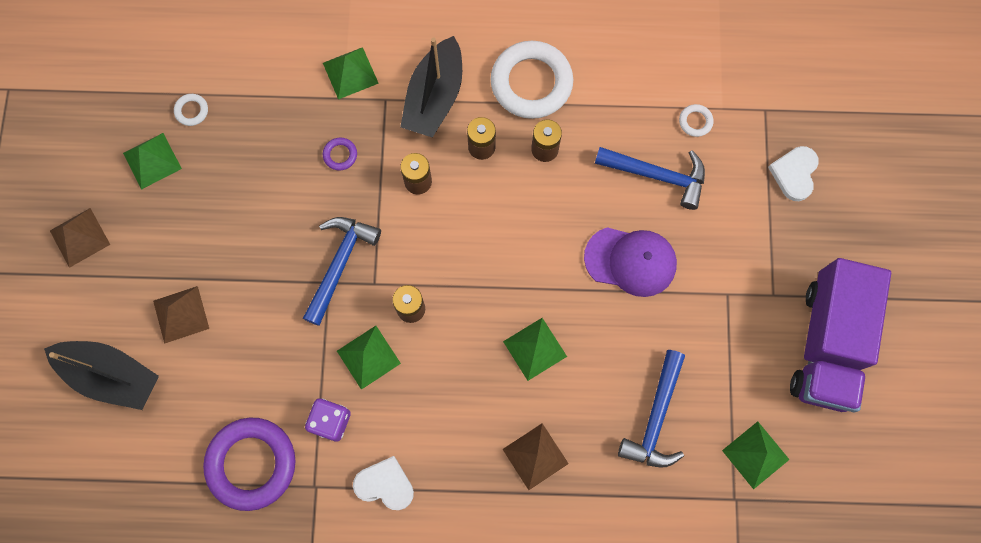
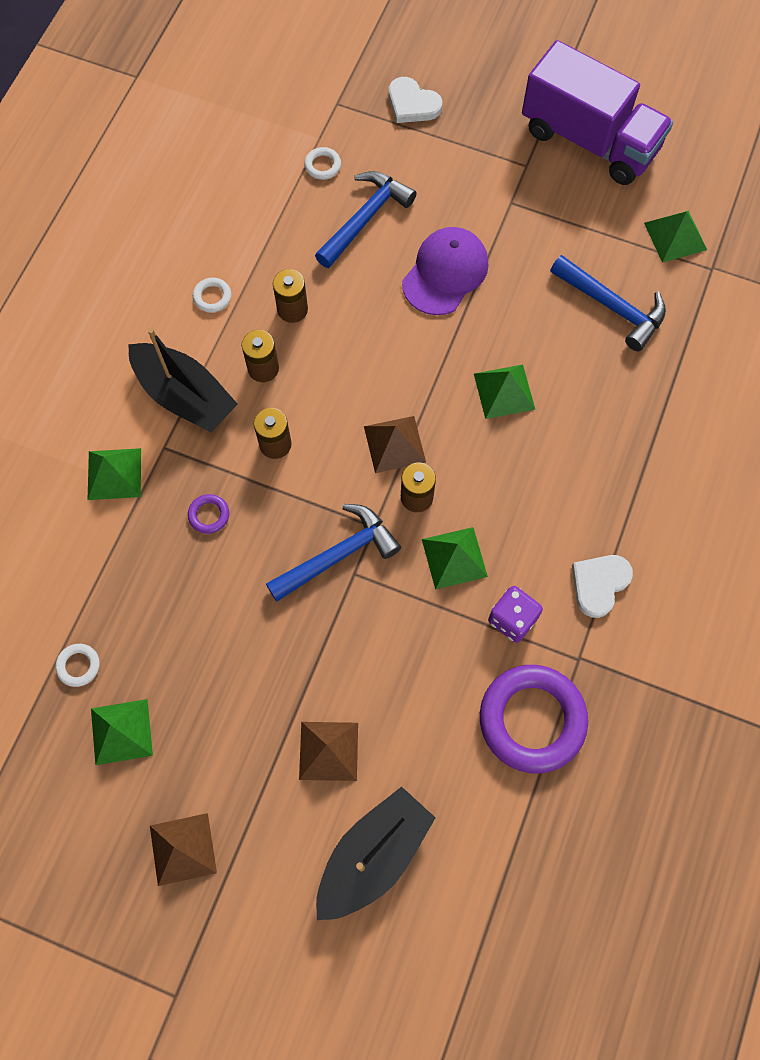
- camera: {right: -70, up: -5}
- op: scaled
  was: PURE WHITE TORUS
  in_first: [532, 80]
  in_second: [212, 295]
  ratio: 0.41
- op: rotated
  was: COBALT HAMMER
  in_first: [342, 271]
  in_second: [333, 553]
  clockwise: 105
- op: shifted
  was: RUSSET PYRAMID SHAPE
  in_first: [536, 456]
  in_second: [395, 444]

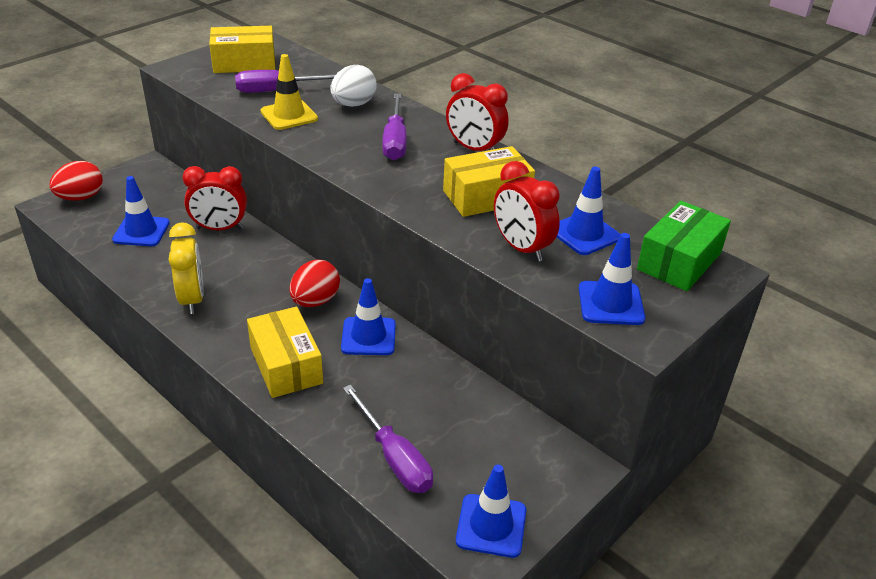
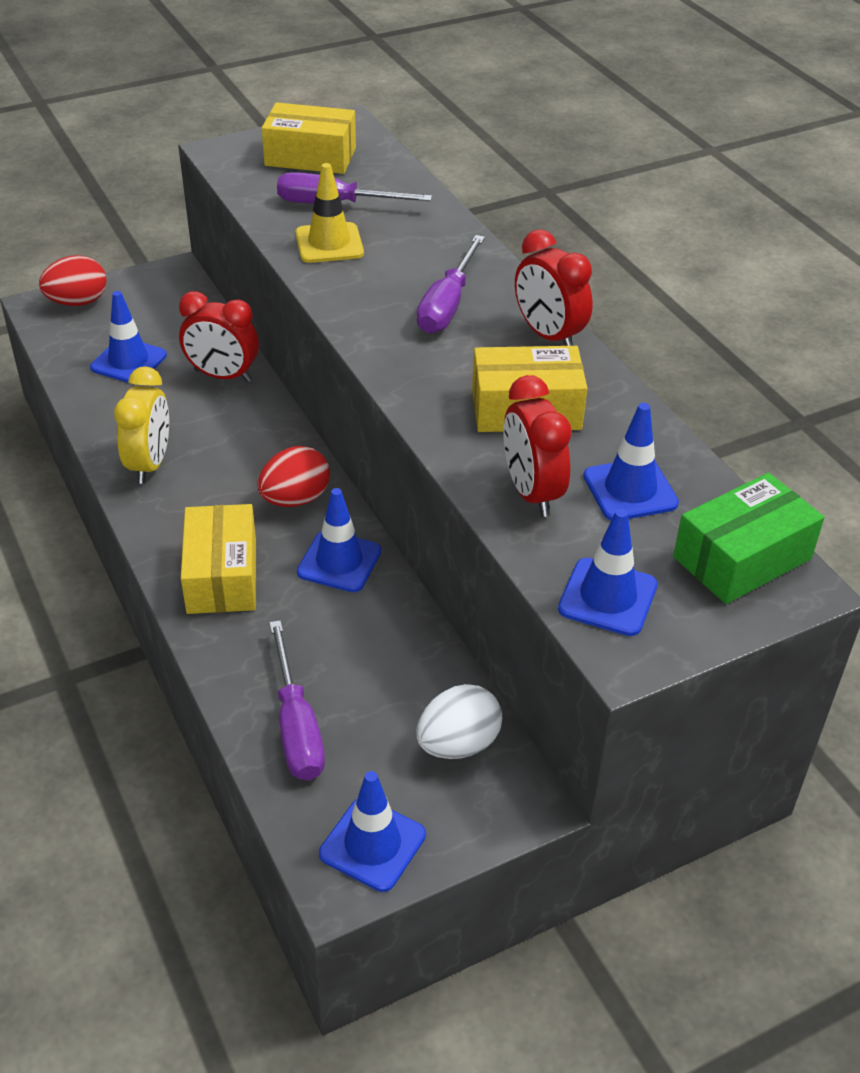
- camera: {right: 20, up: 5}
- op: shifted
  was: PURE WHITE TOY EGG
  in_first: [353, 86]
  in_second: [459, 721]

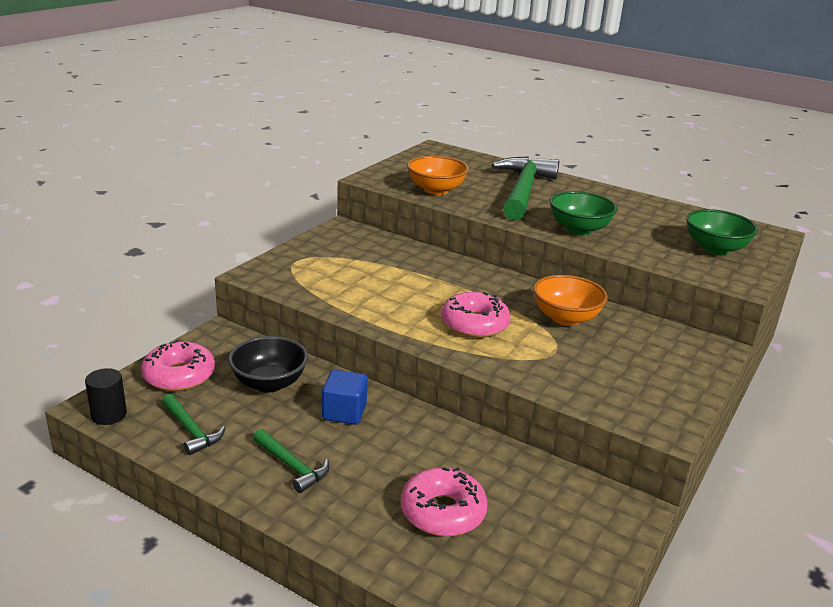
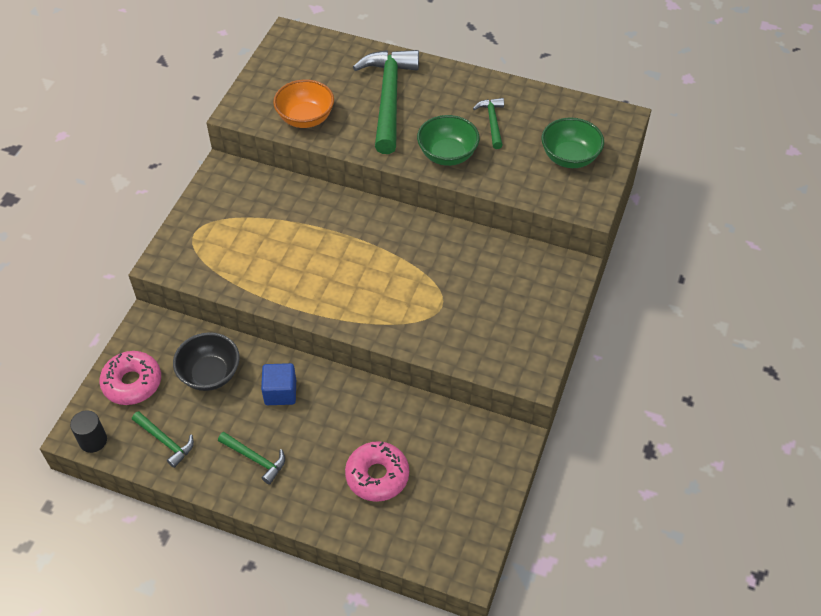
- camera: {right: -10, up: 25}
- op: gone
  was: ORANGE-COLOURED DEEP DISH
  in_first: [570, 300]
- op: gone
  was: PINK DONUT
  in_first: [476, 315]
- op: new
  now: EMERALD HAMMER
  in_second: [488, 123]

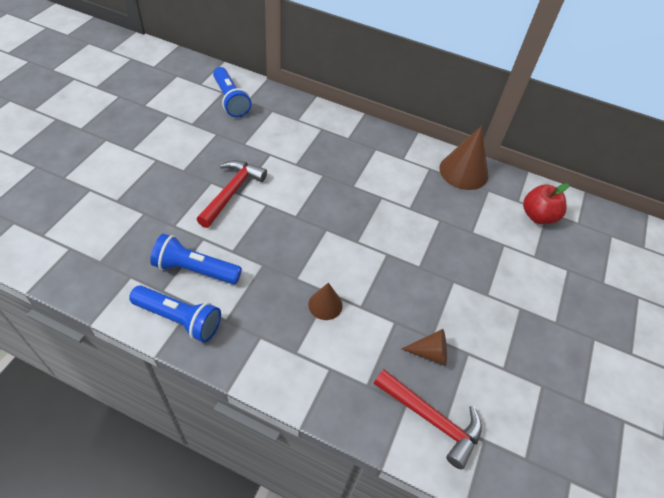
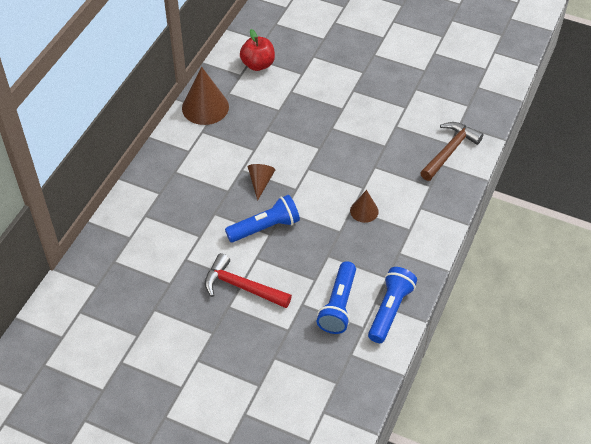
- camera: {right: -85, up: 0}
- op: shifted
  was: COBALT FLASHLIGHT
  in_first: [232, 92]
  in_second: [262, 218]
- op: shifted
  was: RUSSET CONE
  in_first: [424, 347]
  in_second: [261, 182]
- op: repainted
  was: RED HAMMER
  now: RUSSET HAMMER
  in_first: [428, 419]
  in_second: [452, 151]

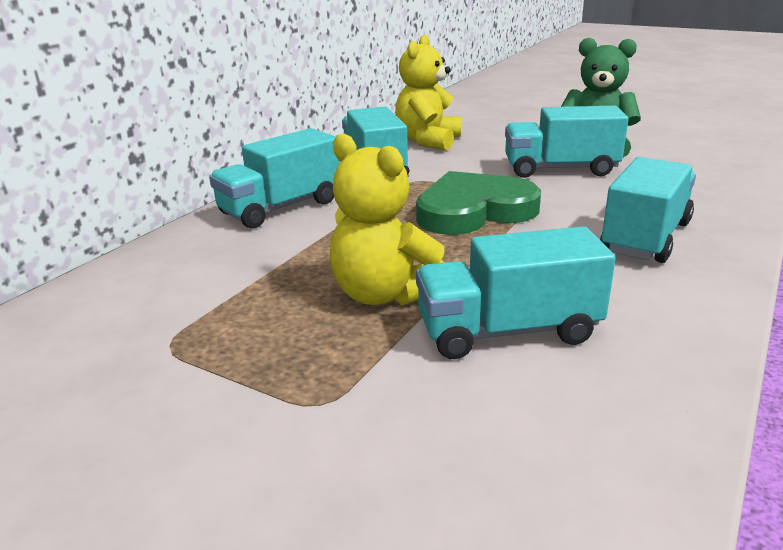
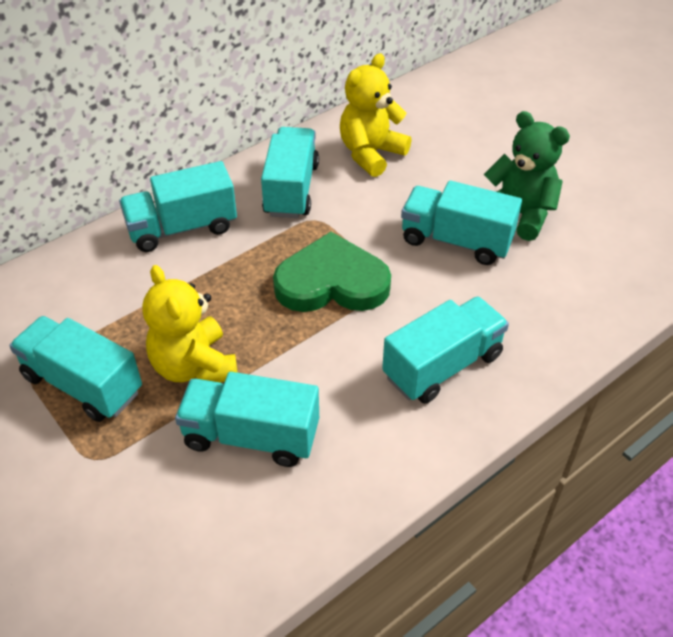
- camera: {right: 20, up: 20}
- op: new
  now: AQUA TOY TRUCK
  in_second: [75, 369]

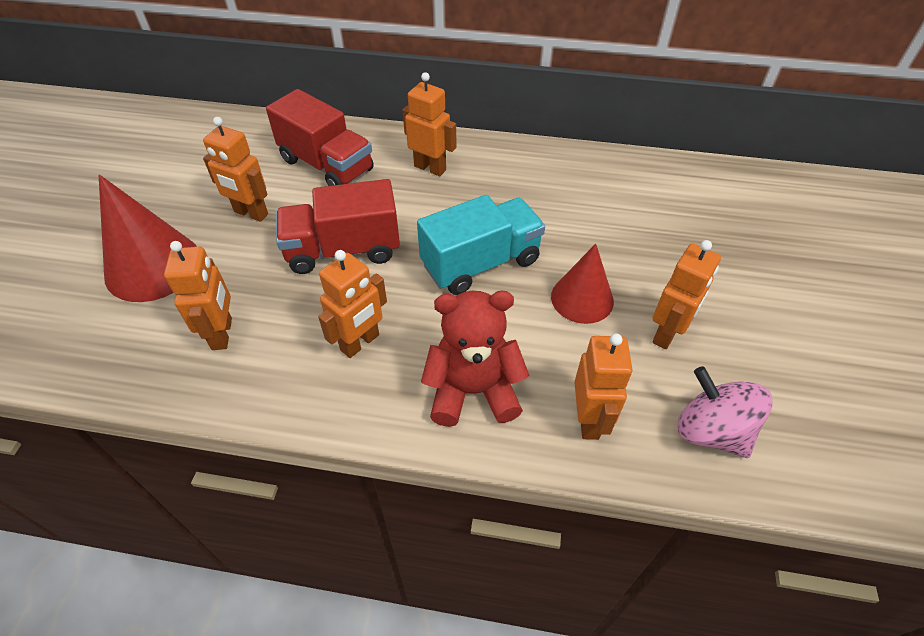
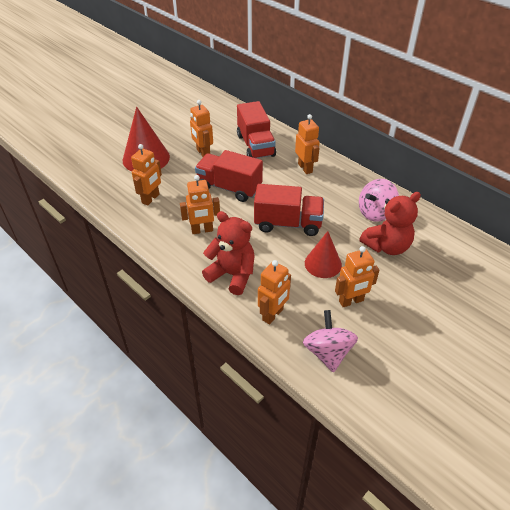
- camera: {right: 35, up: -5}
- op: repainted
  was: AQUA TOY TRUCK
  now: RED TOY TRUCK
  in_first: [481, 245]
  in_second: [289, 210]
- op: new
  now: PINK TOY TOP
  in_second: [379, 200]
- op: new
  now: RED STUFFED BEAR
  in_second: [390, 223]

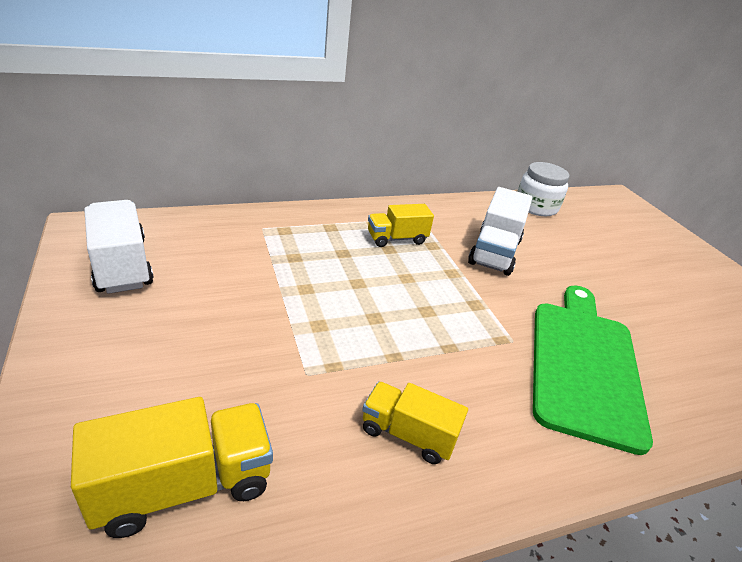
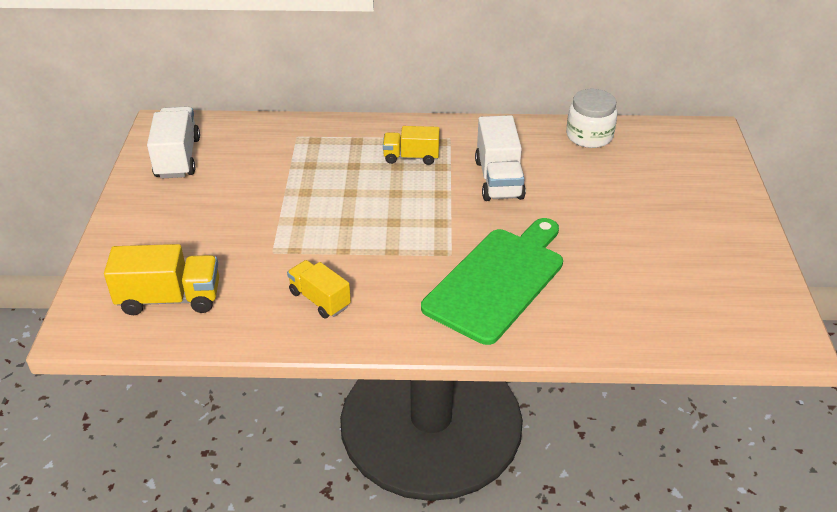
- camera: {right: 25, up: 5}
- op: rotated
  was: PURE WHITE TOY TRUCK
  in_first: [500, 231]
  in_second: [500, 158]
  clockwise: -45

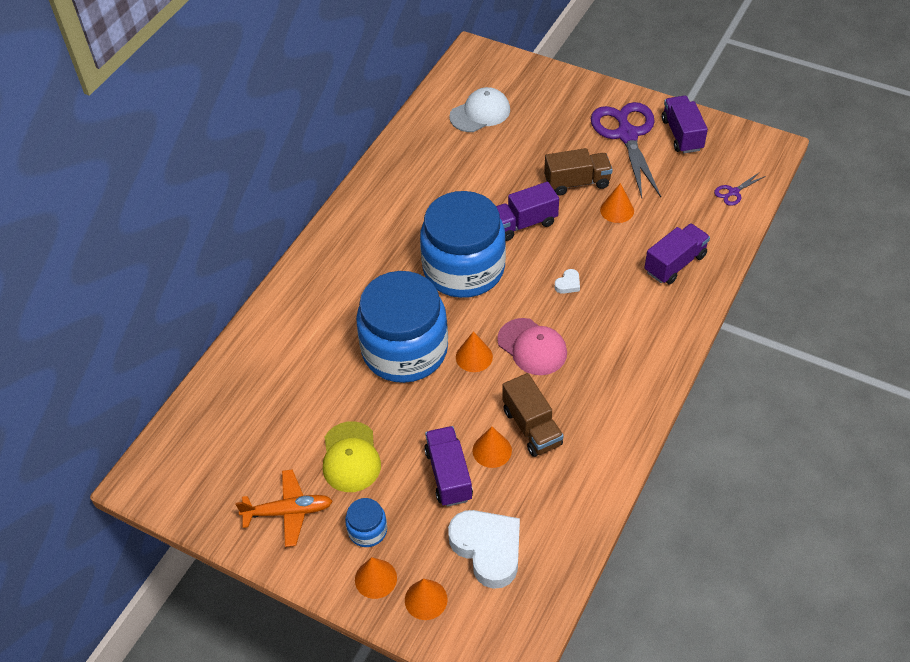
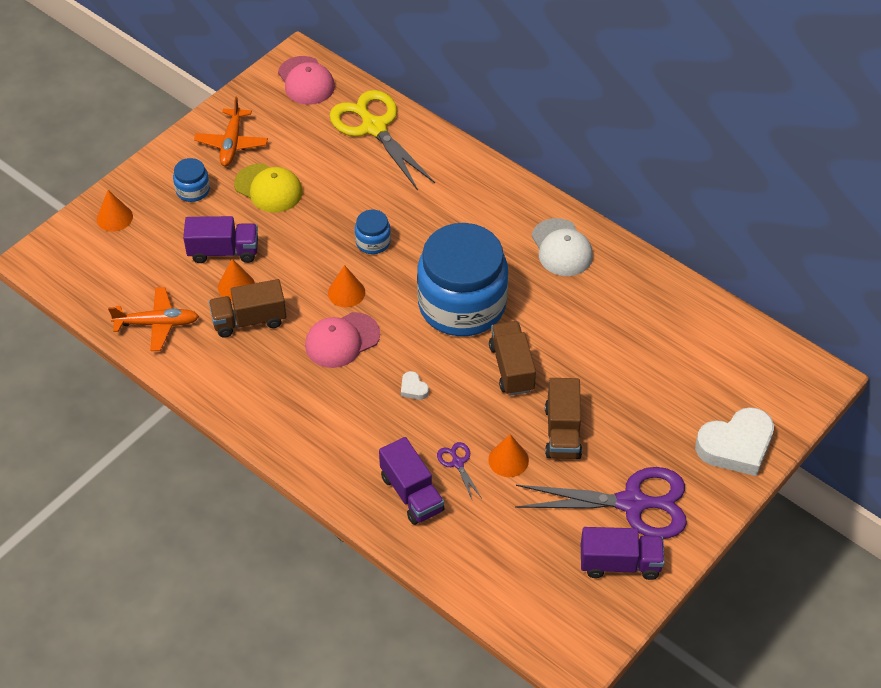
- camera: {right: 100, up: 0}
- op: shifted
  was: PURE WHITE CAP
  in_first: [479, 109]
  in_second: [562, 247]
- op: shifted
  was: ROYAL PURPLE SHEARS
  in_first: [740, 189]
  in_second: [459, 471]
- op: repainted
  was: ROYAL PURPLE TOY TRUCK
  now: RUSSET TOY TRUCK
  in_first: [527, 211]
  in_second: [512, 358]
- op: scaled
  was: COBALT PRESERVE JAR
  in_first: [402, 327]
  in_second: [373, 232]
  ratio: 0.41
- op: rotated
  was: GOLDEN CAP
  in_first: [352, 456]
  in_second: [268, 188]
  clockwise: -150
- op: shifted
  was: PURE WHITE HEART
  in_first: [484, 549]
  in_second: [734, 441]
- op: gone
  was: ORANGE-COLOURED CONE
  in_first: [376, 578]
- op: new
  now: PINK CAP
  in_second: [306, 80]
- op: new
  now: GOLDEN SHEARS
  in_second: [382, 140]
- op: new
  now: ORANGE-COLOURED TOY PLANE
  in_second: [153, 319]

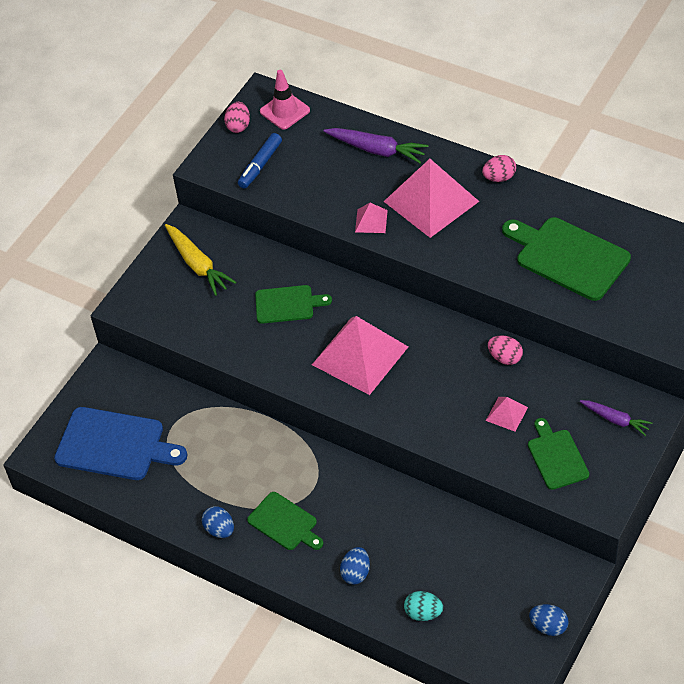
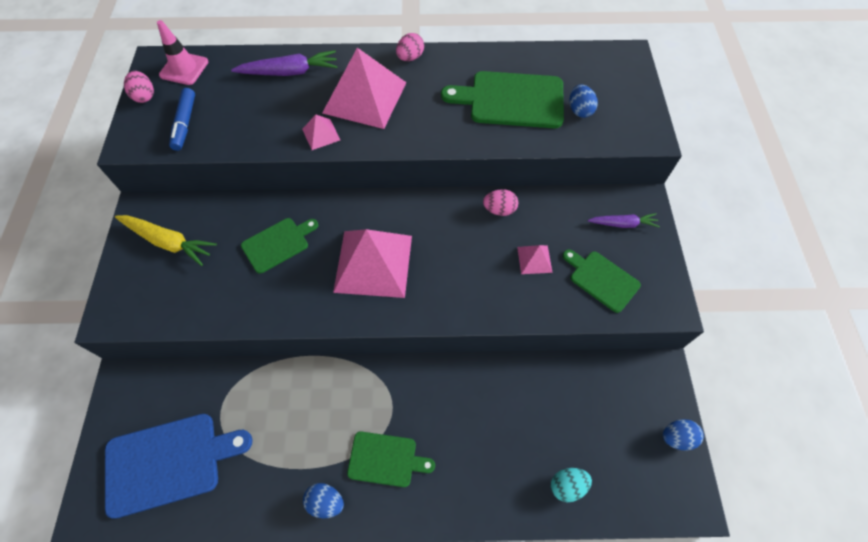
- camera: {right: -35, up: 10}
- op: shifted
  was: COBALT TOY EGG
  in_first: [355, 565]
  in_second: [584, 101]

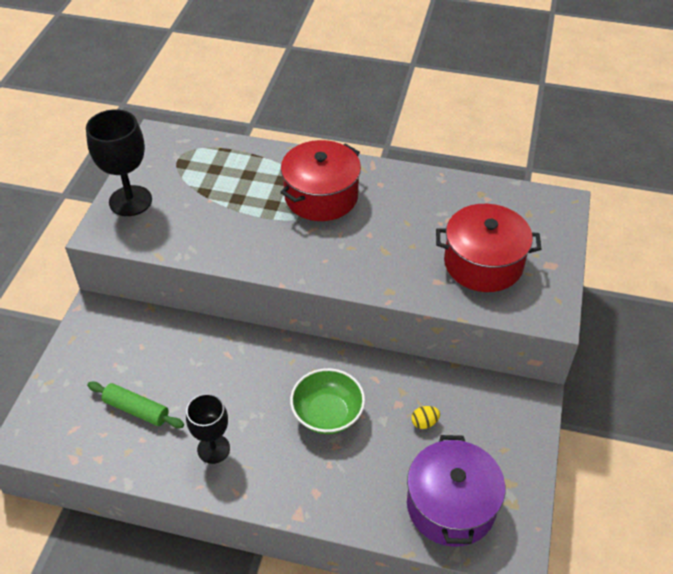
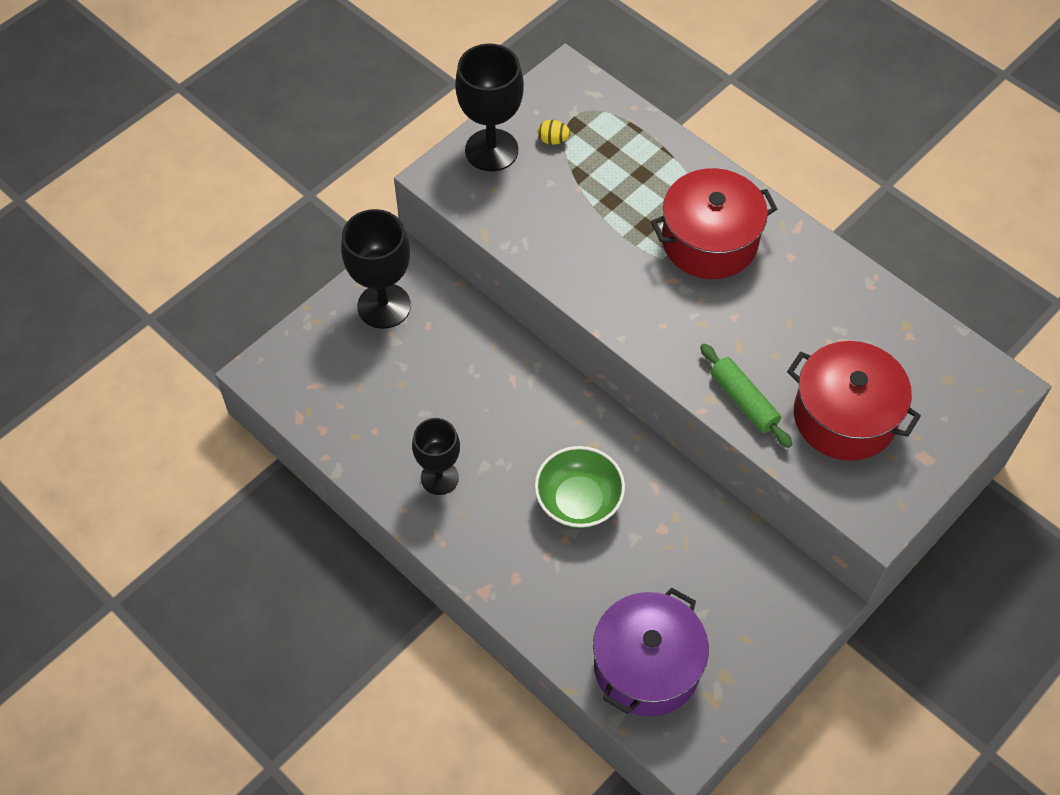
- camera: {right: 30, up: 10}
- op: shifted
  was: EMERALD PASTRY ROLLER
  in_first: [135, 405]
  in_second: [746, 395]
- op: shifted
  was: GOLDEN TOY EGG
  in_first: [425, 417]
  in_second: [554, 132]
- op: new
  now: JET-BLACK CHALICE
  in_second: [376, 269]

